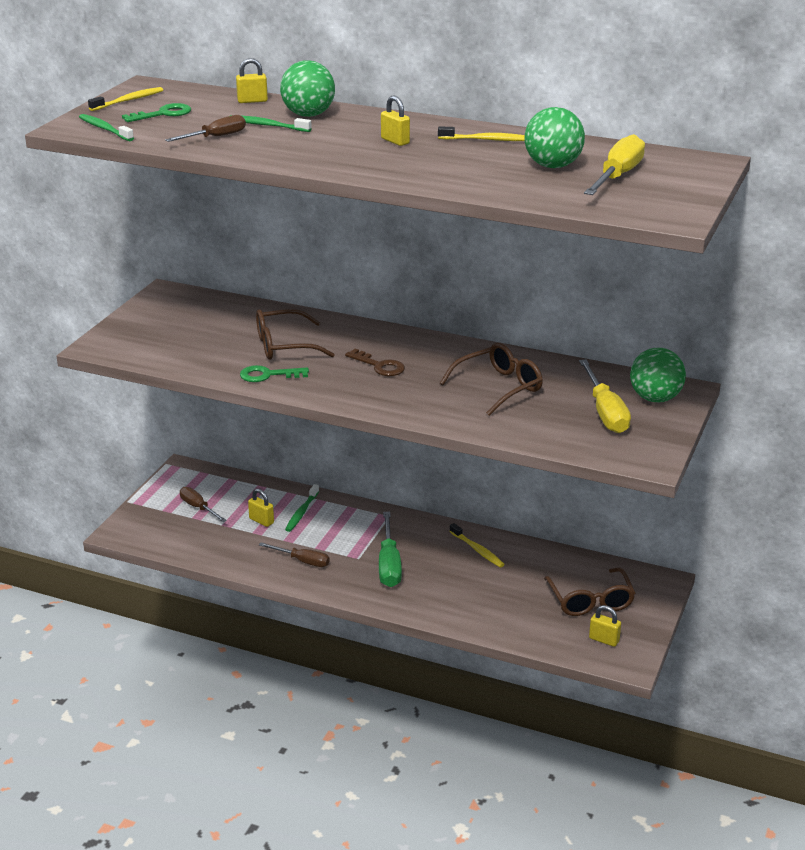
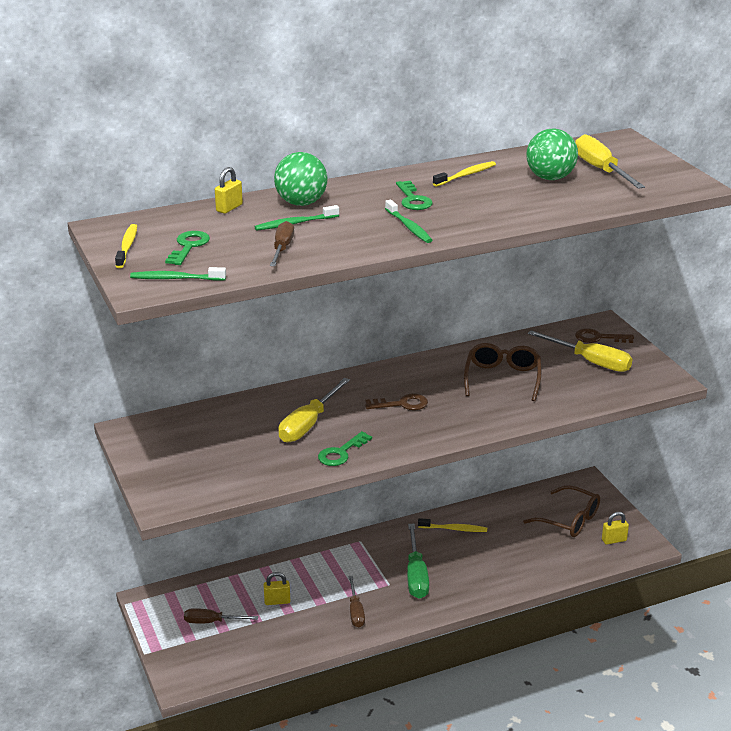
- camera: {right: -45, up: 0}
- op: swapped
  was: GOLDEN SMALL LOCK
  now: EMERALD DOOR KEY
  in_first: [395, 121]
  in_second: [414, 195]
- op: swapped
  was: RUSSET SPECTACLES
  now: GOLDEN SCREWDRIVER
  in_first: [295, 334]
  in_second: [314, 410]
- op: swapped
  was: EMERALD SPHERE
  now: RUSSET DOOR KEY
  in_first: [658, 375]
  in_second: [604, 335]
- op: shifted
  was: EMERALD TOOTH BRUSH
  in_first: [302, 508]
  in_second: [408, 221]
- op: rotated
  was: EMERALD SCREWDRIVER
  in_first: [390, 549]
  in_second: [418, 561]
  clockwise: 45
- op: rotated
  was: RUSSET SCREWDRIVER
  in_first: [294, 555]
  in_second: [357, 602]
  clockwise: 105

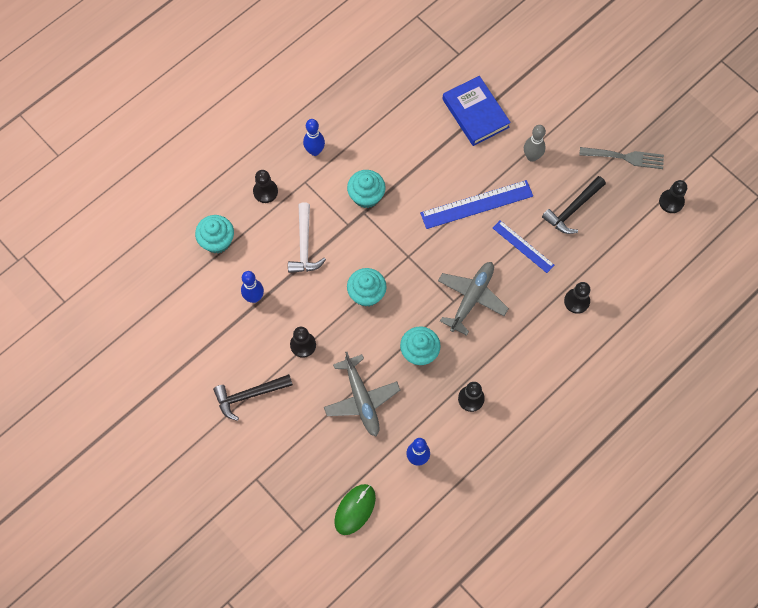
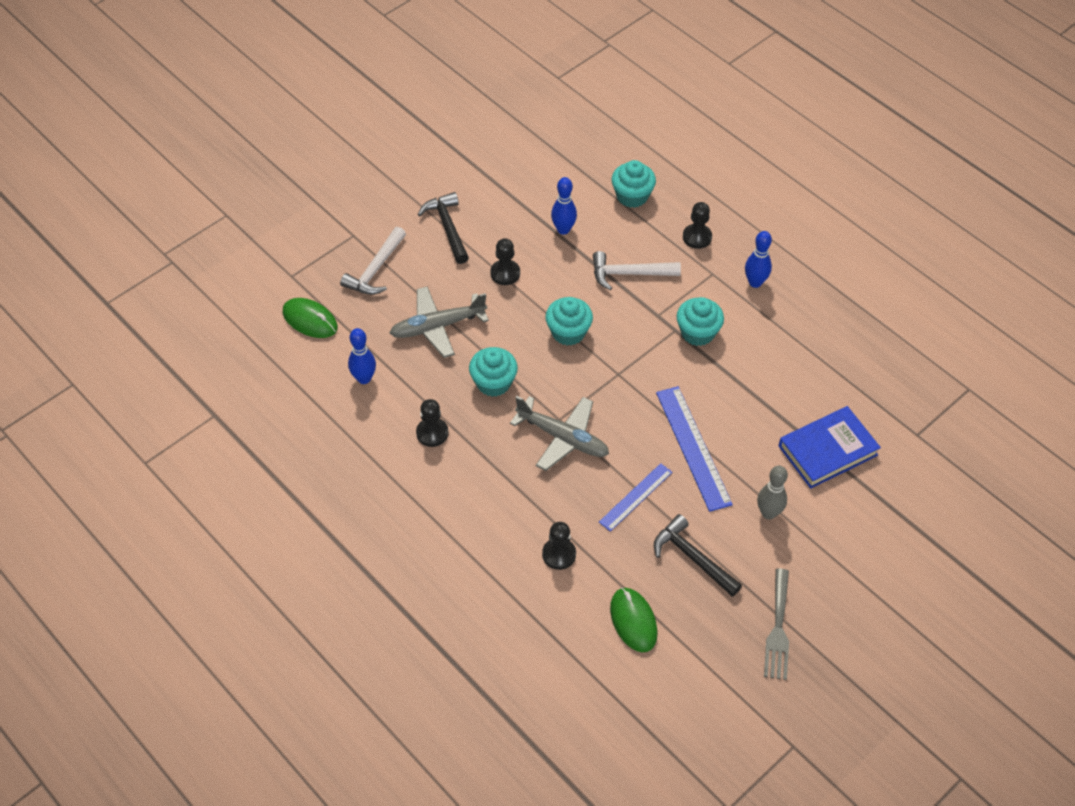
- camera: {right: 90, up: -15}
- op: gone
  was: JET-BLACK PAWN
  in_first: [673, 196]
- op: new
  now: PURE WHITE HAMMER
  in_second: [373, 261]
- op: new
  now: EMERALD PC MOUSE
  in_second: [633, 620]

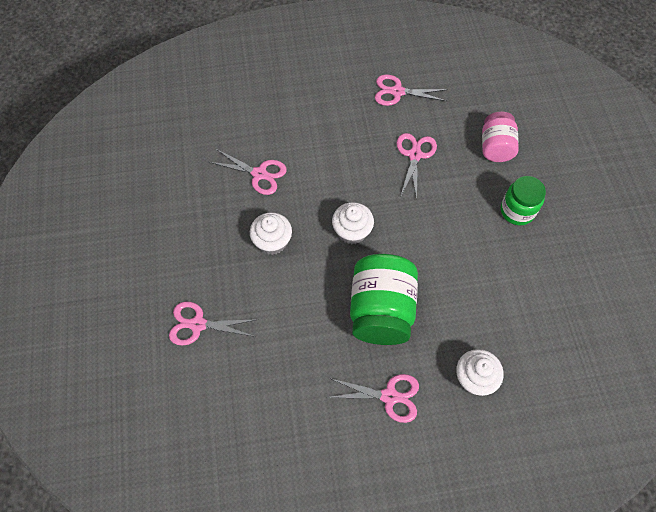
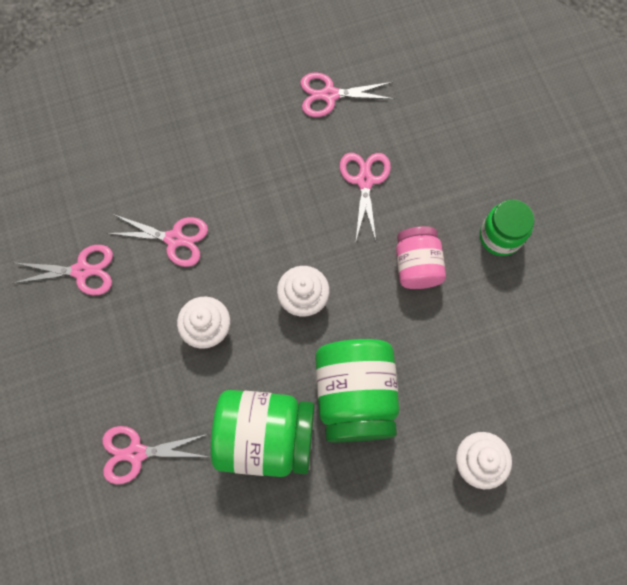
- camera: {right: -10, up: 10}
- op: shifted
  was: PINK PRESERVE JAR
  in_first: [500, 136]
  in_second: [421, 257]
- op: shifted
  was: PINK SHEARS
  in_first: [372, 398]
  in_second: [63, 270]
- op: new
  now: EMERALD PRESERVE JAR
  in_second: [262, 433]

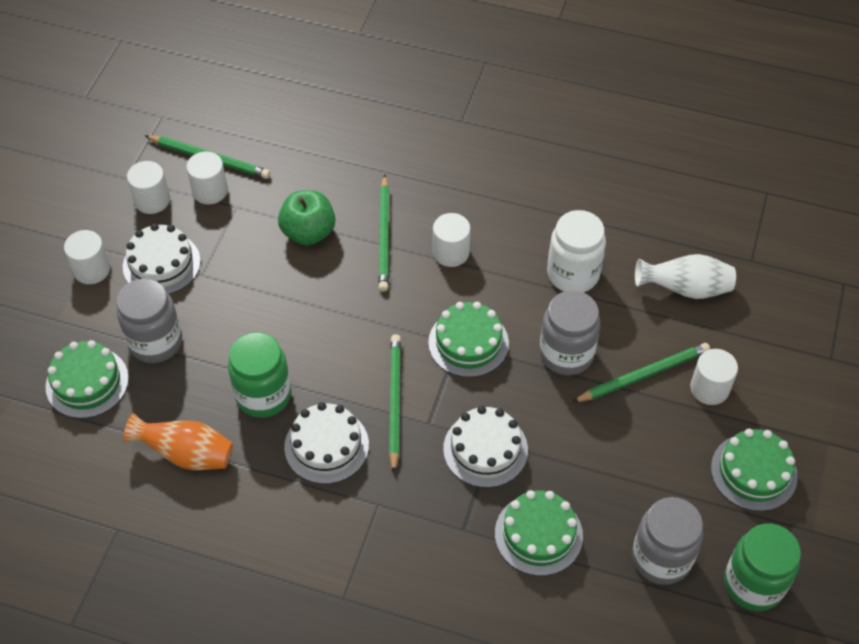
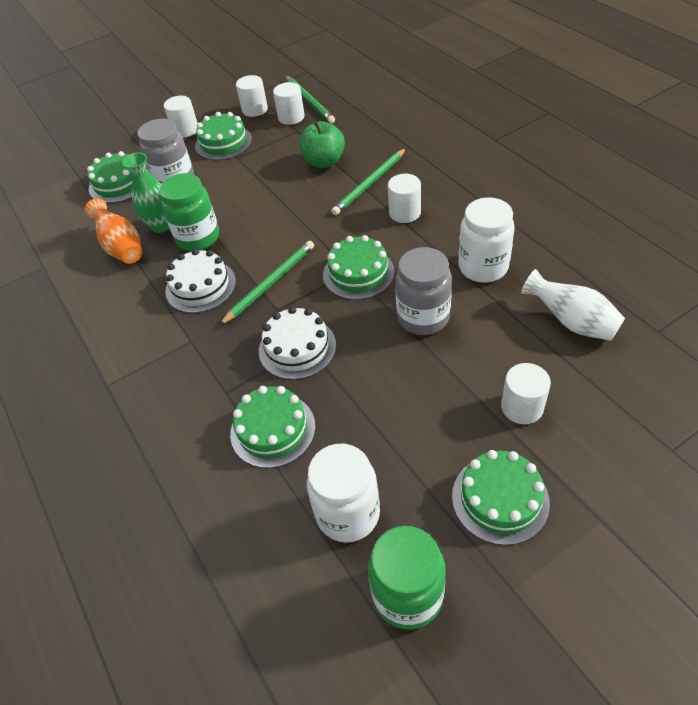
- camera: {right: 45, up: -5}
- op: repainted
  was: PURE WHITE LAYER CAKE
  now: EMERALD LAYER CAKE
  in_first: [162, 258]
  in_second: [223, 136]
- op: gone
  was: EMERALD WOODEN PENCIL
  in_first: [641, 372]
- op: repainted
  was: ASH-GREY PRESERVE JAR
  now: PURE WHITE PRESERVE JAR
  in_first: [667, 541]
  in_second: [343, 493]
- op: new
  now: EMERALD VASE
  in_second: [145, 192]

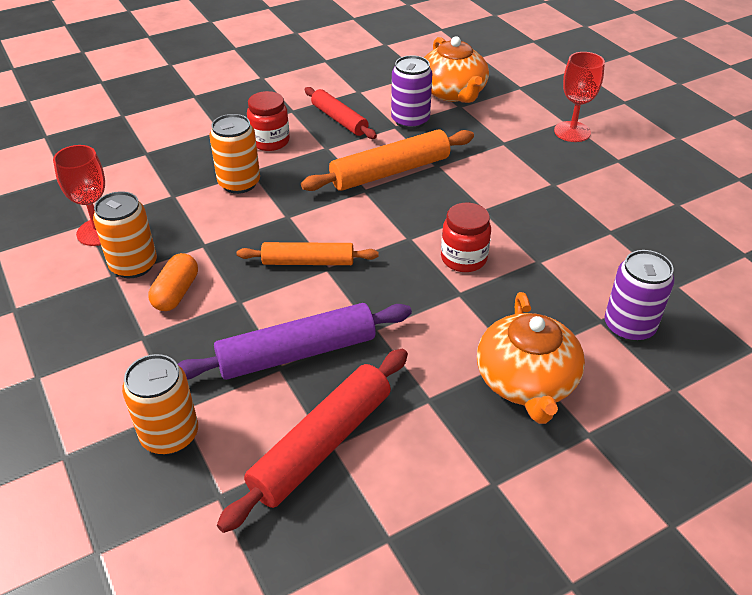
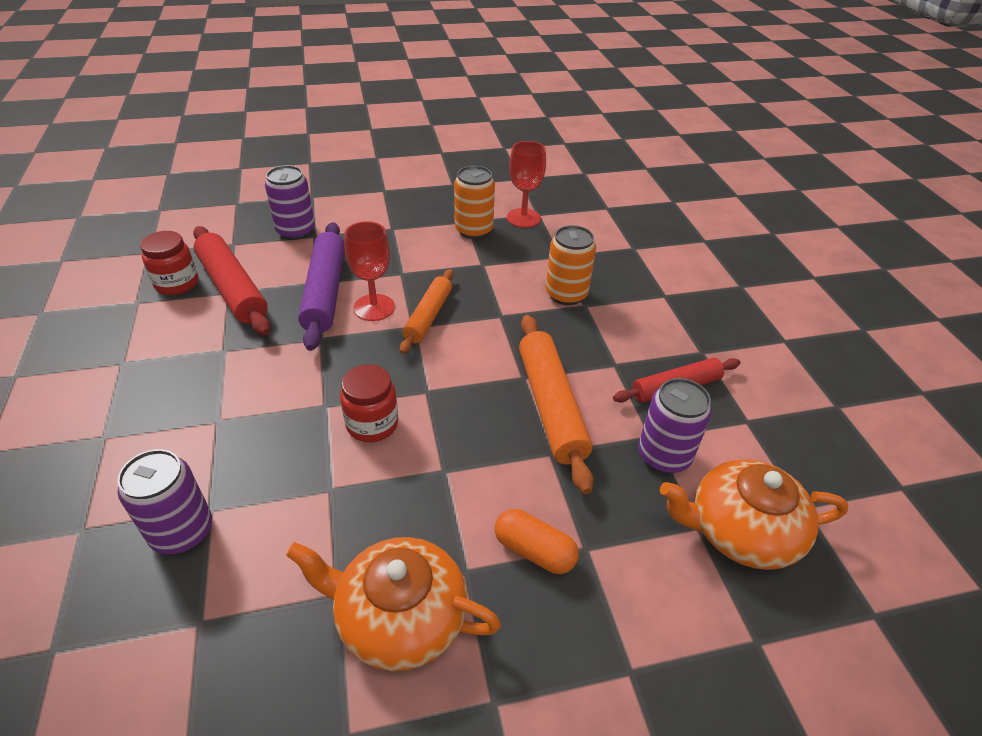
- camera: {right: 105, up: 0}
- op: shifted
  was: RED CHALICE
  in_first: [579, 97]
  in_second: [369, 271]
- op: shifted
  was: RED PRESERVE JAR
  in_first: [268, 121]
  in_second: [169, 263]
- op: shifted
  was: ORANGE-COLOURED CAPSULE
  in_first: [173, 282]
  in_second: [537, 541]
- op: shifted
  was: ORANGE-COLOURED TEAPOT
  in_first: [531, 358]
  in_second: [393, 604]
- op: repainted
  was: ORANGE-COLOURED TIN
  now: ROYAL PURPLE TIN
  in_first: [160, 404]
  in_second: [290, 202]

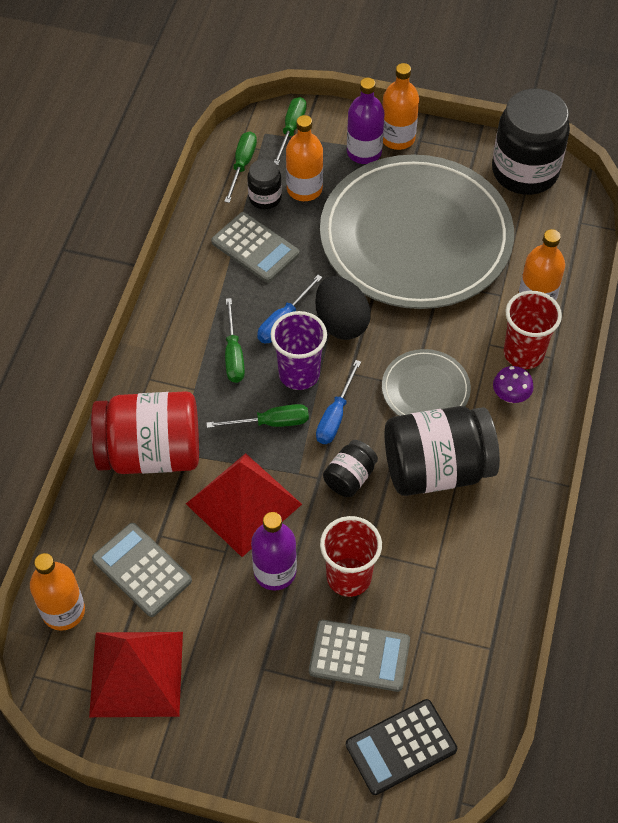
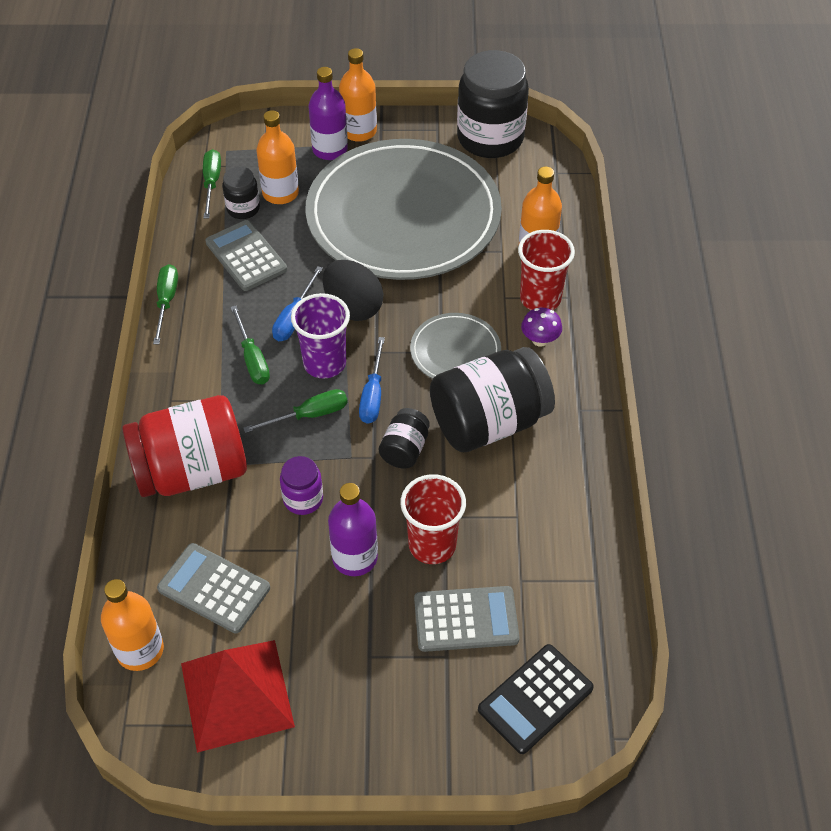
- camera: {right: -15, up: -5}
- op: shifted
  was: EMERALD SCREWDRIVER
  in_first: [290, 131]
  in_second: [165, 304]
- op: rotated
  was: ASH-GREY POCKET CALCULATOR
  in_first: [255, 247]
  in_second: [246, 255]
  clockwise: -150
- op: swapped
  was: RED PYRAMID SHAPE
  now: ROYAL PURPLE PRESERVE JAR
  in_first: [244, 505]
  in_second: [301, 485]

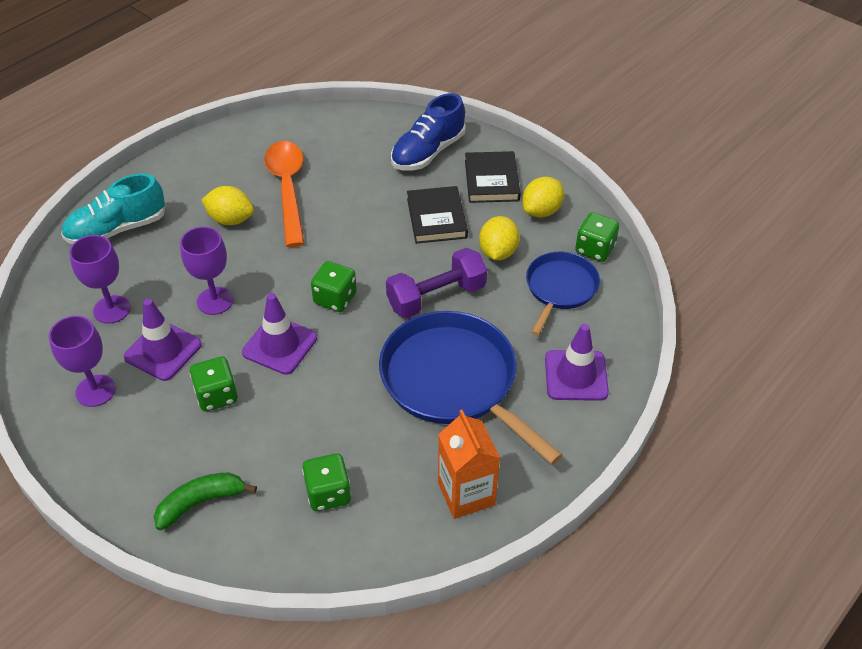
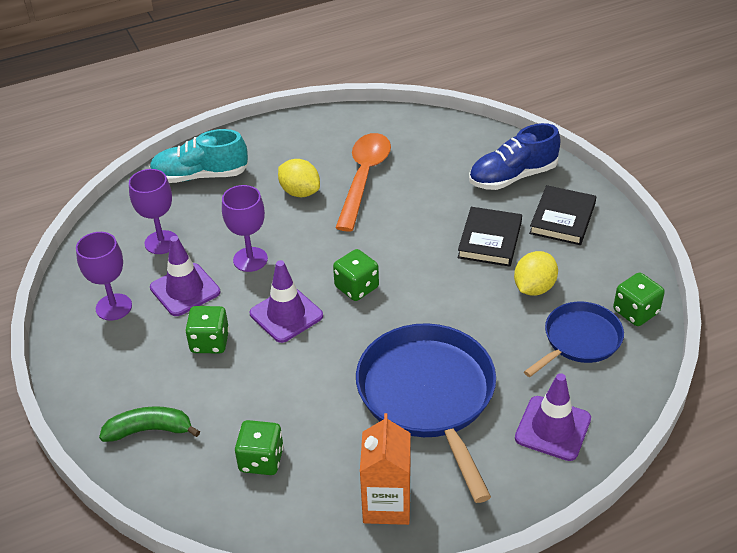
- camera: {right: 25, up: -5}
- op: gone
  was: GOLDEN LEMON
  in_first: [543, 197]
- op: gone
  was: ROYAL PURPLE FREE WEIGHT
  in_first: [436, 283]

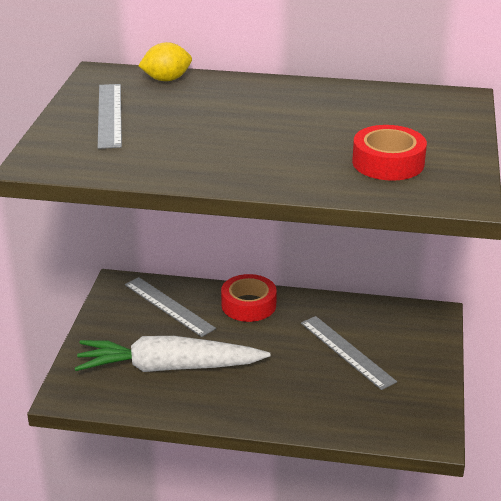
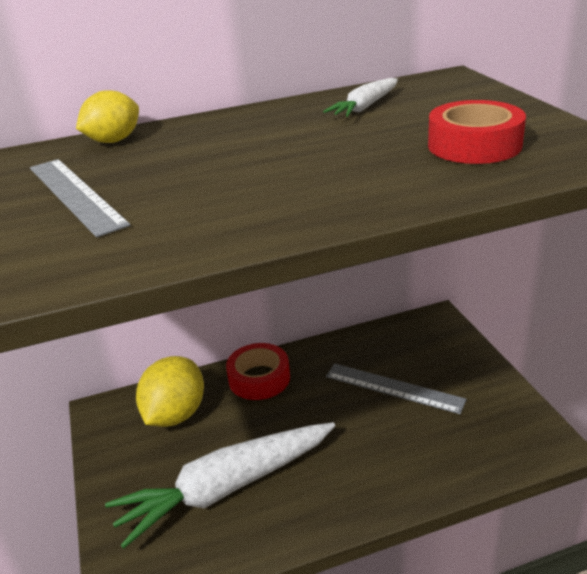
- camera: {right: -25, up: 0}
- op: swapped
  was: ASH-GREY STRAIGHTEDGE
  now: GOLDEN LEMON
  in_first: [170, 307]
  in_second: [170, 391]
- op: new
  now: PURE WHITE TOY CARROT
  in_second: [360, 97]

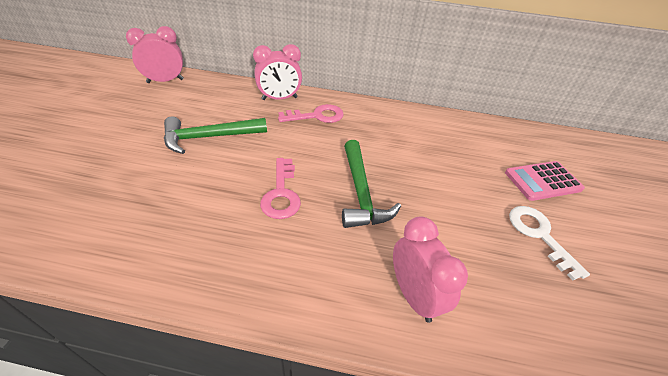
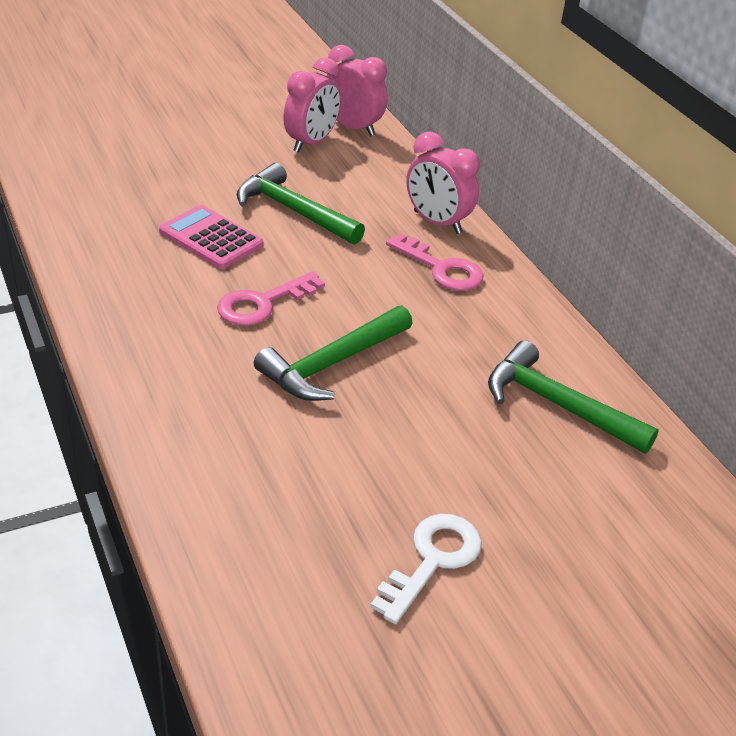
- camera: {right: 55, up: -5}
- op: shifted
  was: PINK POCKET CALCULATOR
  in_first: [545, 181]
  in_second: [211, 237]
- op: shifted
  was: PINK ALARM CLOCK
  in_first: [430, 270]
  in_second: [312, 105]
- op: new
  now: EMERALD HAMMER
  in_second: [573, 397]

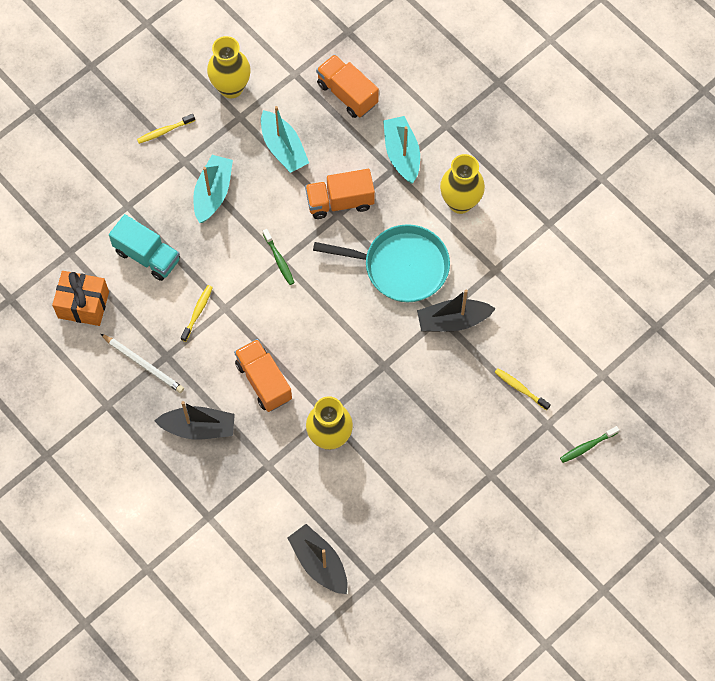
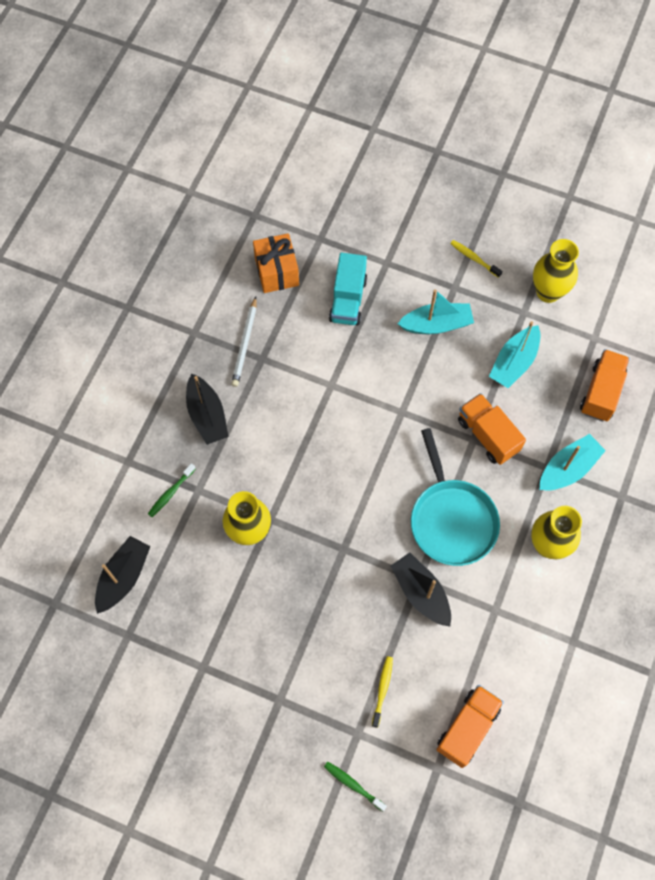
- camera: {right: 65, up: 0}
- op: shifted
  was: EMERALD TOOTH BRUSH
  in_first: [279, 257]
  in_second: [172, 490]
- op: gone
  was: GOLDEN TOOTH BRUSH
  in_first: [197, 313]
- op: shifted
  was: ORANGE-COLOURED TOY TRUCK
  in_first: [263, 375]
  in_second: [470, 726]

